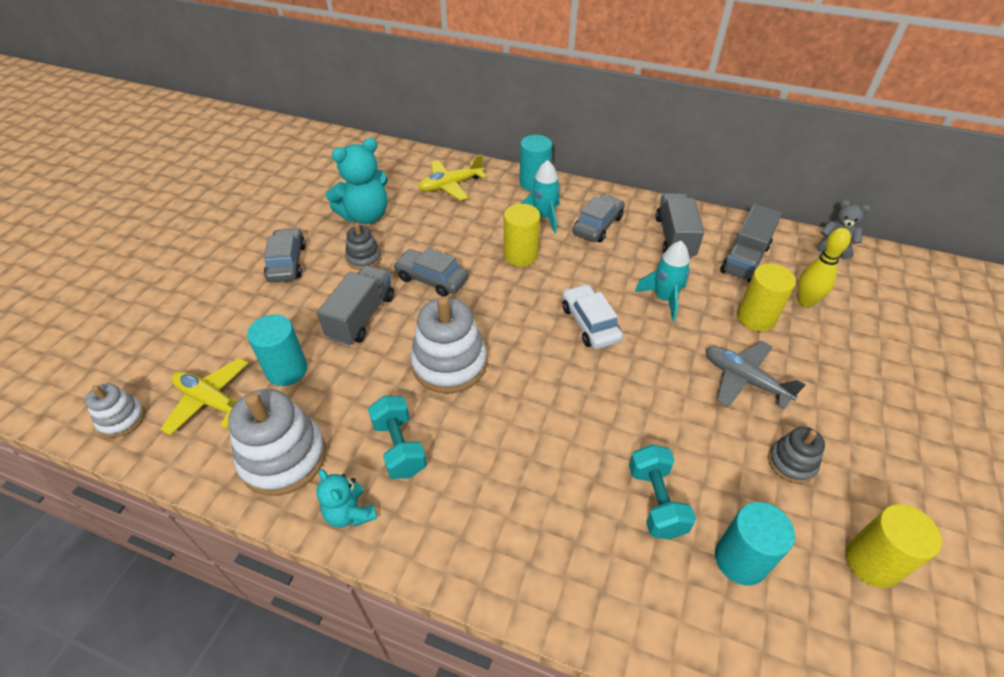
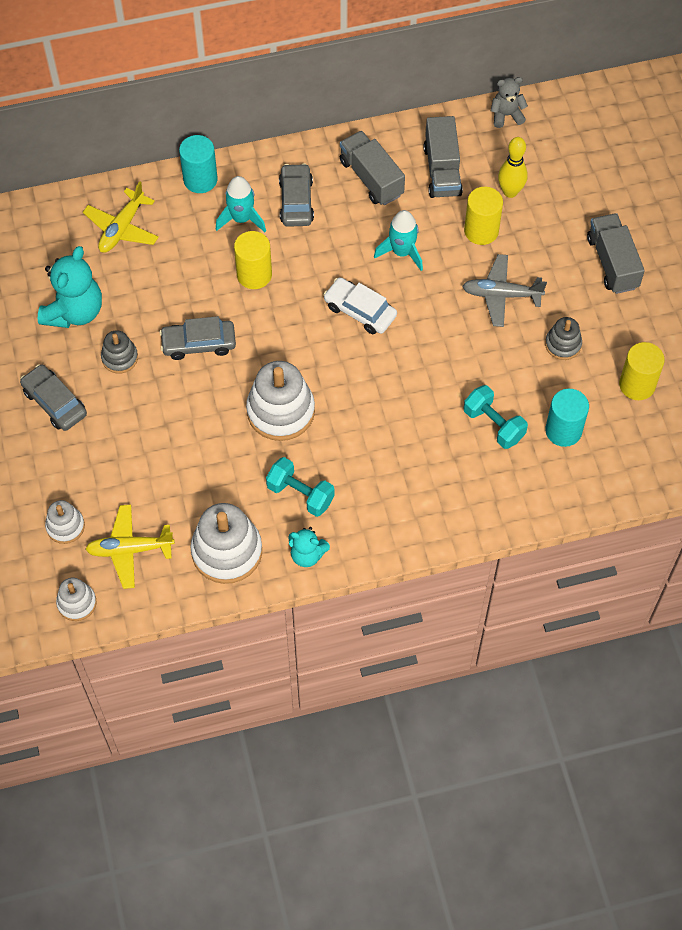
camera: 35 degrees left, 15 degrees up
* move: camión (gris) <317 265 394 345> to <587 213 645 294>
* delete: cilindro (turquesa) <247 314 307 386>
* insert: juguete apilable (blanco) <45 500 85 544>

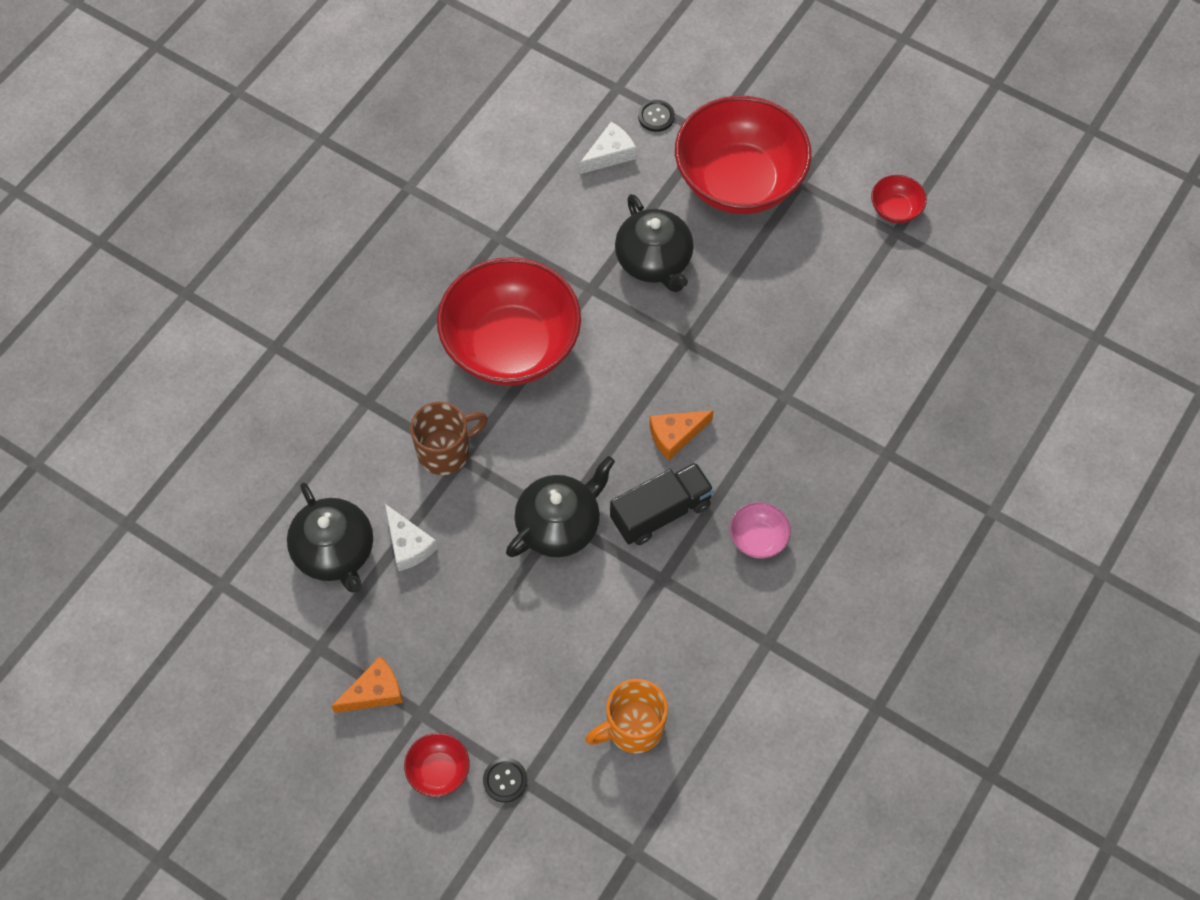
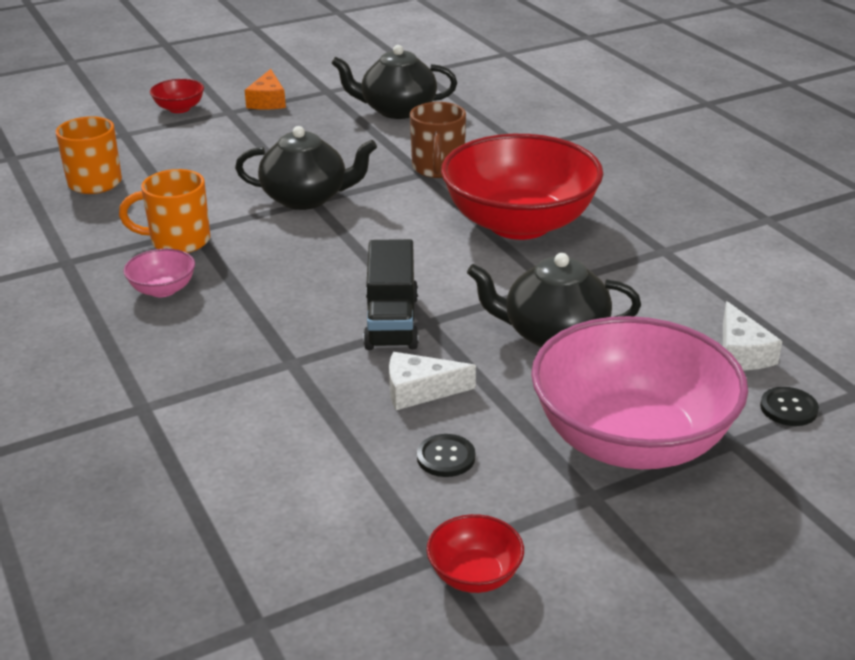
camera: 120 degrees right, 30 degrees down
* recolor: cuenco (rojo) <675 96 811 214> to cuenco (rosa) <531 316 748 469>
* delete: queso (naranja) <649 410 714 461>
* rotate: tetera (negro) <506 456 615 557> = <235 126 377 210> 75 degrees counterclockwise
* move: camión (negro) <610 462 714 545> to <363 239 419 350>
* move: queso (blanco) <385 504 438 571> to <389 352 476 410>
* move: botón (negro) <483 758 527 803> to <417 434 475 477>
* insert: taza (naranja) <119 169 210 253>

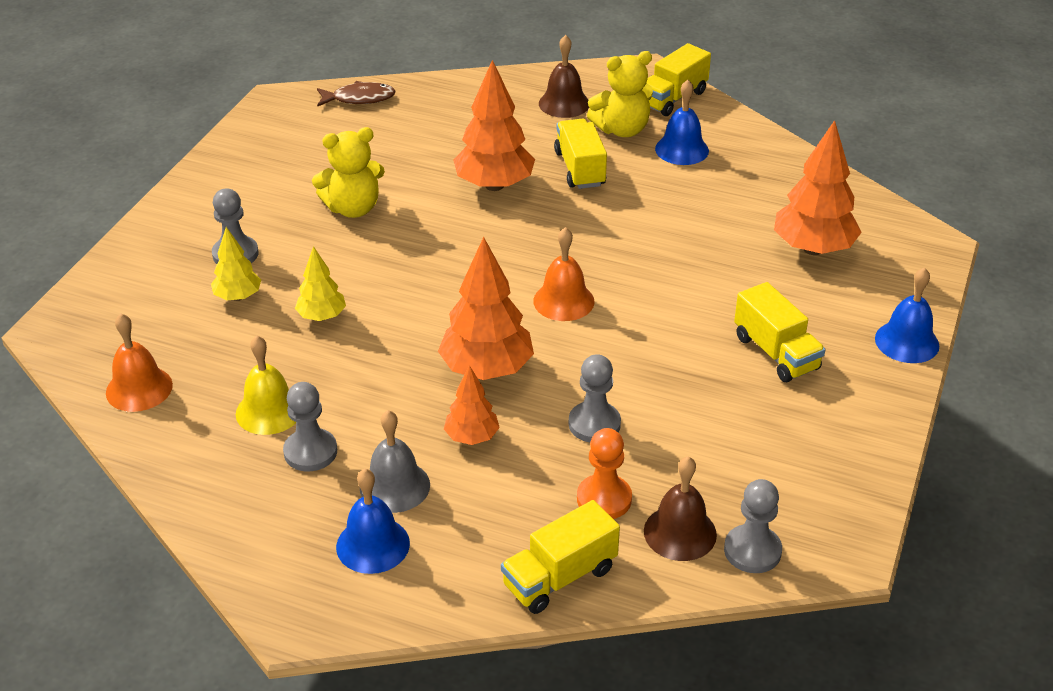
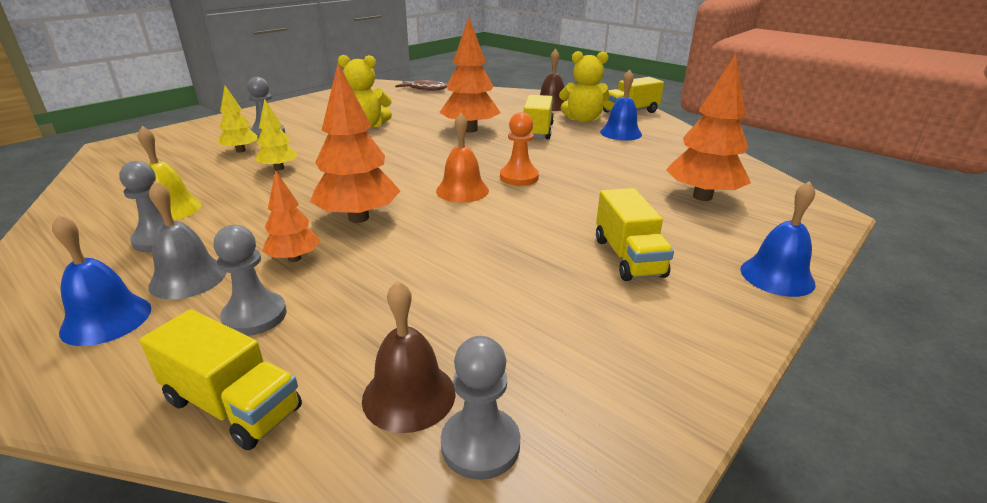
camera: 20 degrees right, 10 degrees down
* delete: campana (naranja) <106 314 173 412>
* move: peón (gris) <569 354 621 443> to <214 225 287 336>
* move: peón (naranja) <577 428 632 519> to <500 112 539 186>
* rotate: camión (amarillo) <501 500 620 614> = <140 309 302 450> 135 degrees counterclockwise

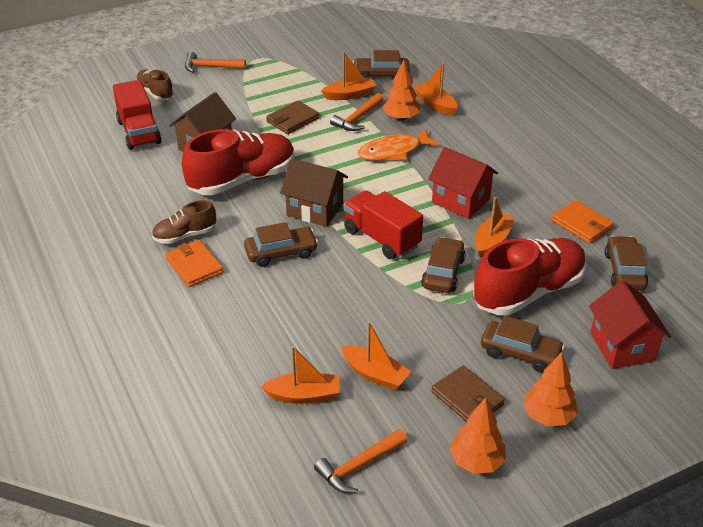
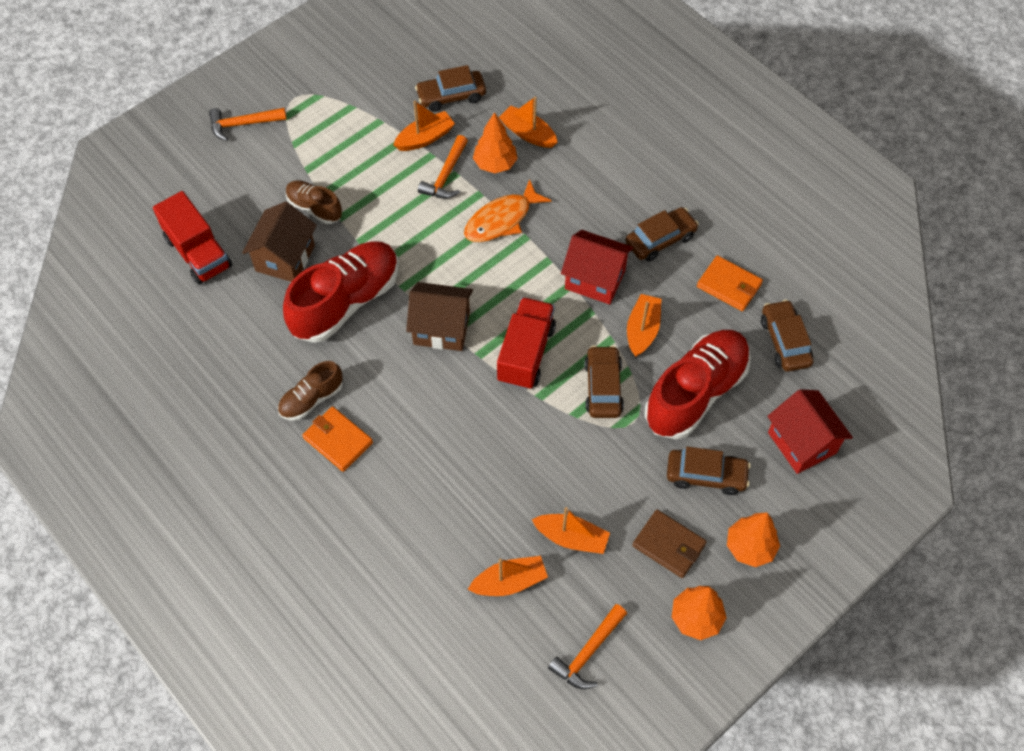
camera: 15 degrees left, 20 degrees up
* move: zapato (marrón) <136 69 174 101> to <286 180 342 224>
* delete: cartera (marrón) <266 100 319 134>
* rotate: camión (rojo) <343 190 423 259> = <497 297 556 390> 75 degrees clockwise
* move: coche (marrón) <244 222 318 267> to <625 207 699 262>

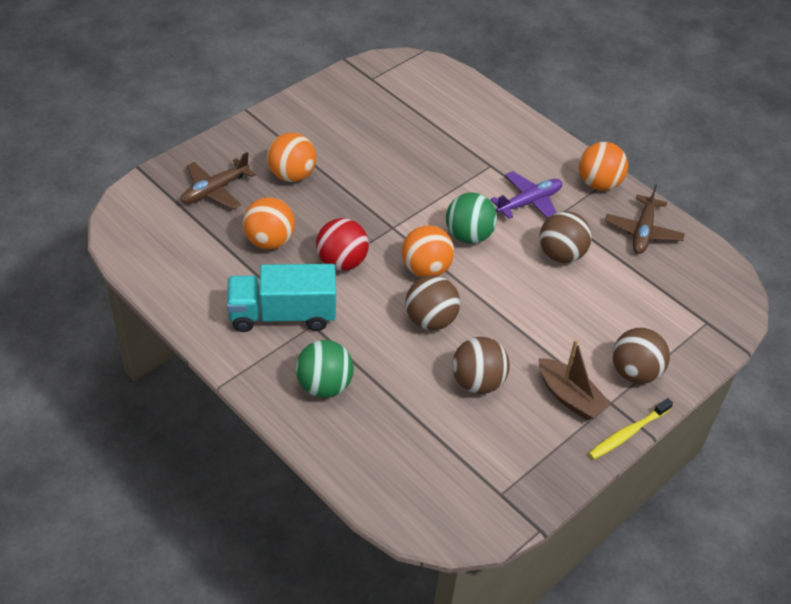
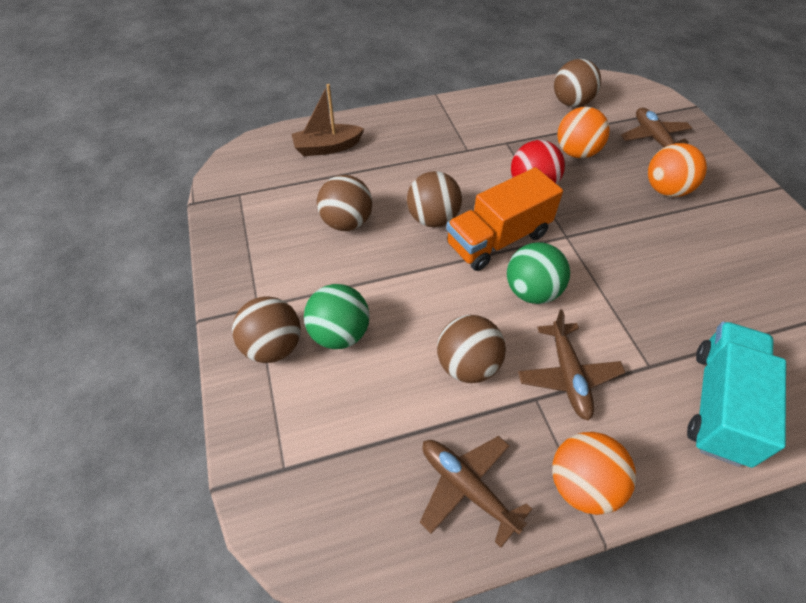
camera: 120 degrees right, 5 degrees up
* recolor: avión (morado) <490 171 562 219> to avión (marrón) <518 309 625 421>
* replace: pelota (naranja) <402 225 454 277> to camión (naranja) <446 167 563 271>
* move: camión (turquesa) <227 264 336 332> to <687 321 786 468>
* move: barco (marrón) <539 339 611 420> to <292 84 364 156>
* move: pelota (verde) <296 340 354 398> to <304 284 370 349>
* delete: cepillo de dientes (amarillo) <588 398 673 460>
* insert: pelota (marrón) <554 59 601 107>

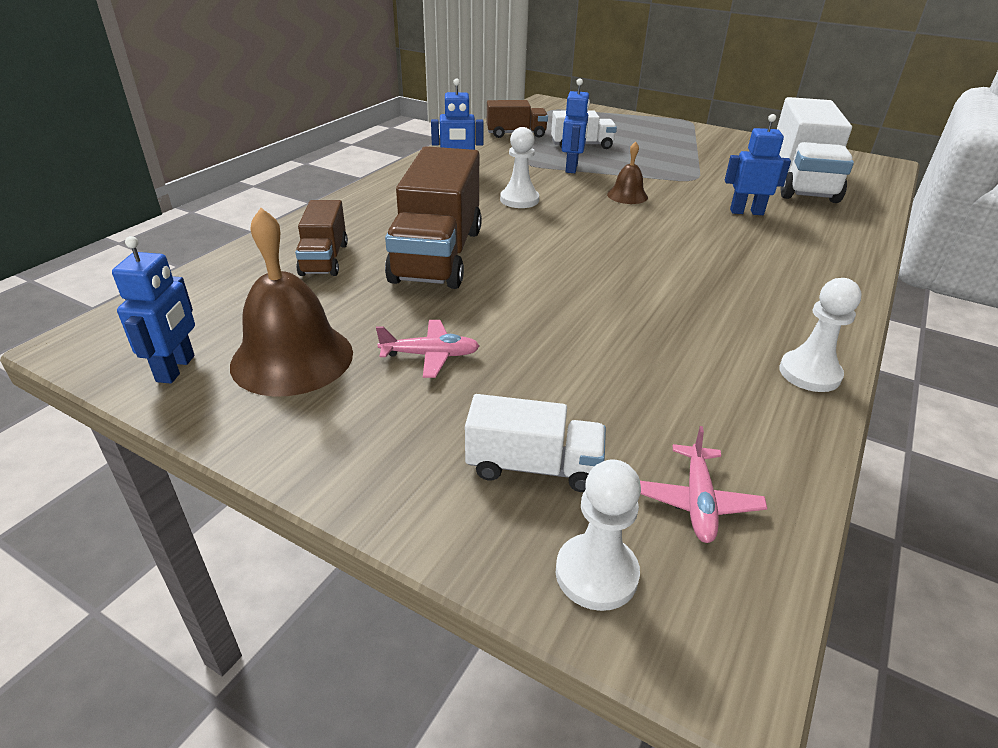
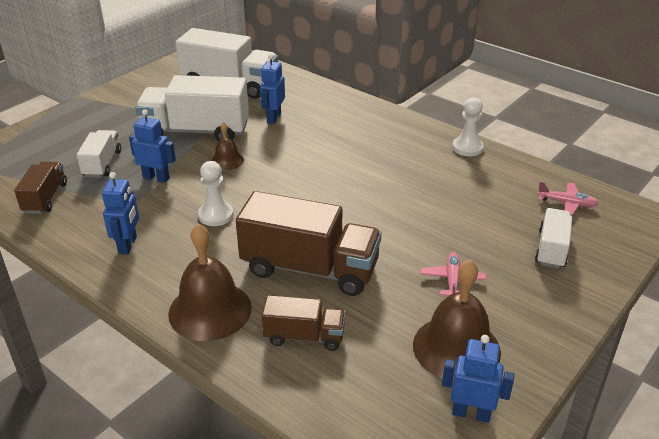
camera: 80 degrees left, 0 degrees up
* delete: peón (blanco) <556 459 641 611>
* insert: camión (blanco) <135 75 249 141>
* insert: campana (marrón) <168 223 252 341>

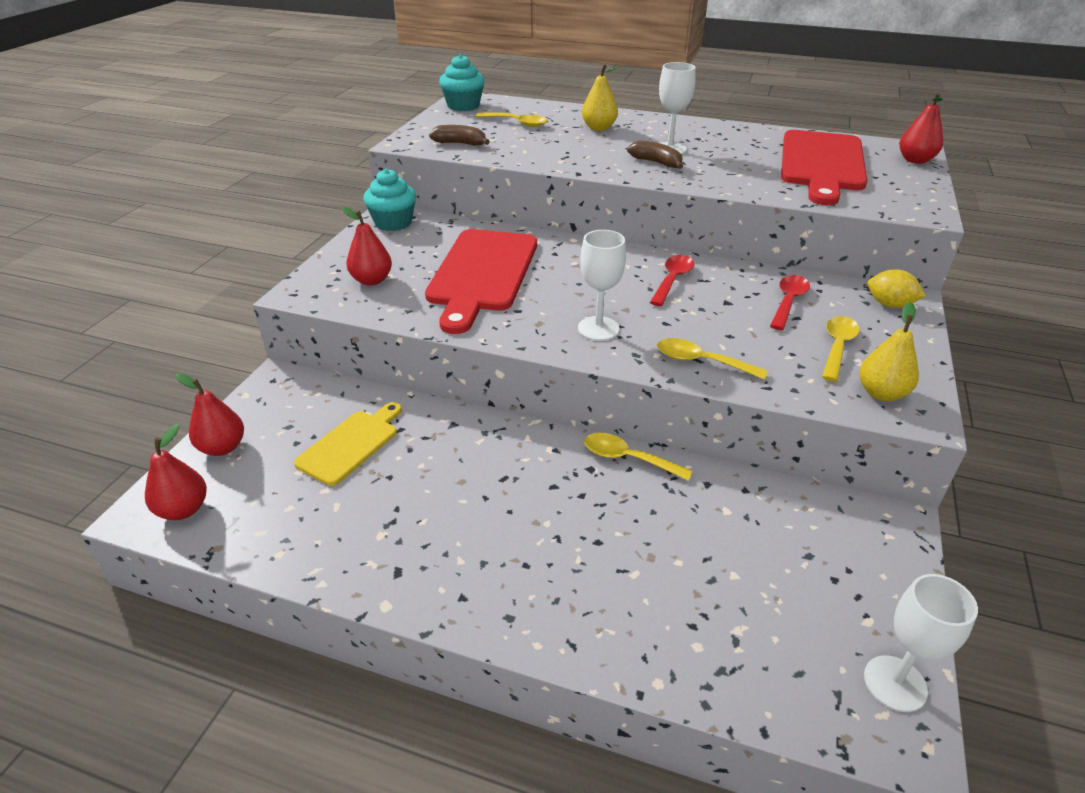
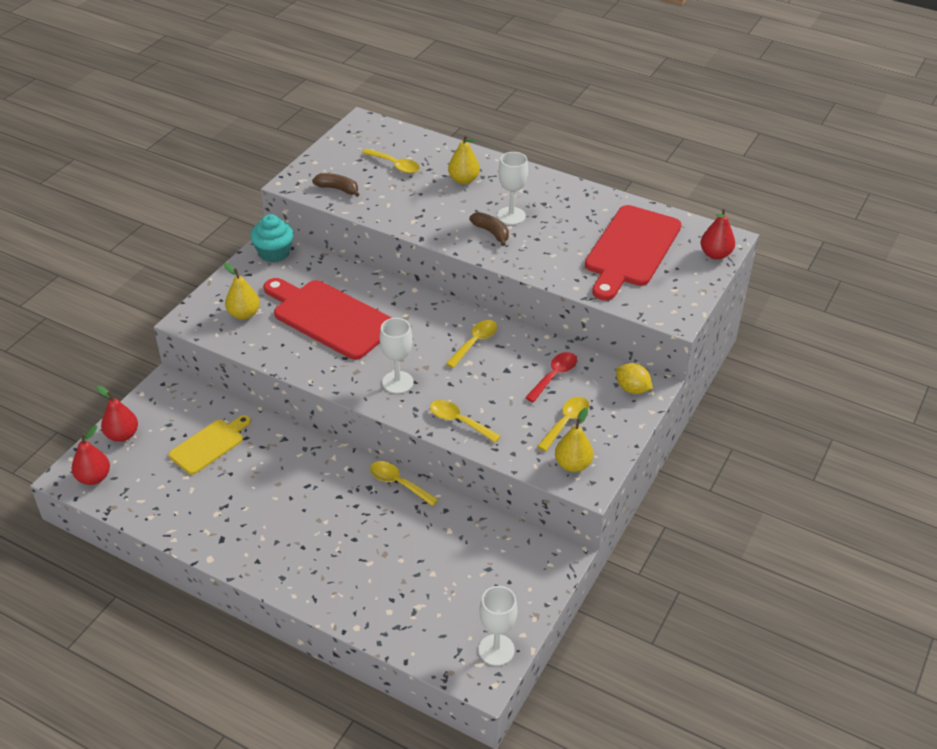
camera: 10 degrees right, 5 degrees up
* delete: magdalena (turquesa) <439 54 485 111>
* recolor: pera (rojo) <341 207 392 286> to pera (amarillo) <224 263 260 320>
* rotate: tabla de cortar (rojo) <425 229 537 334> = <263 278 392 360> 105 degrees clockwise
* recolor: cuchara (rojo) <650 255 694 306> to cuchara (amarillo) <446 320 497 368>

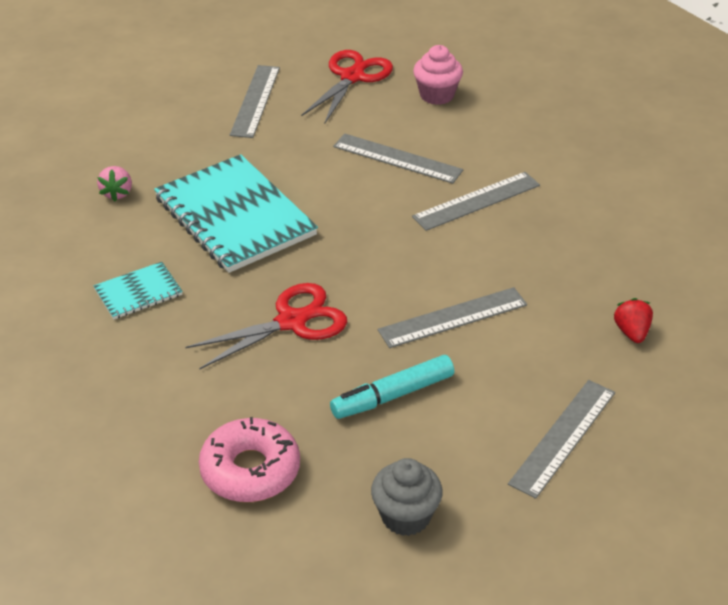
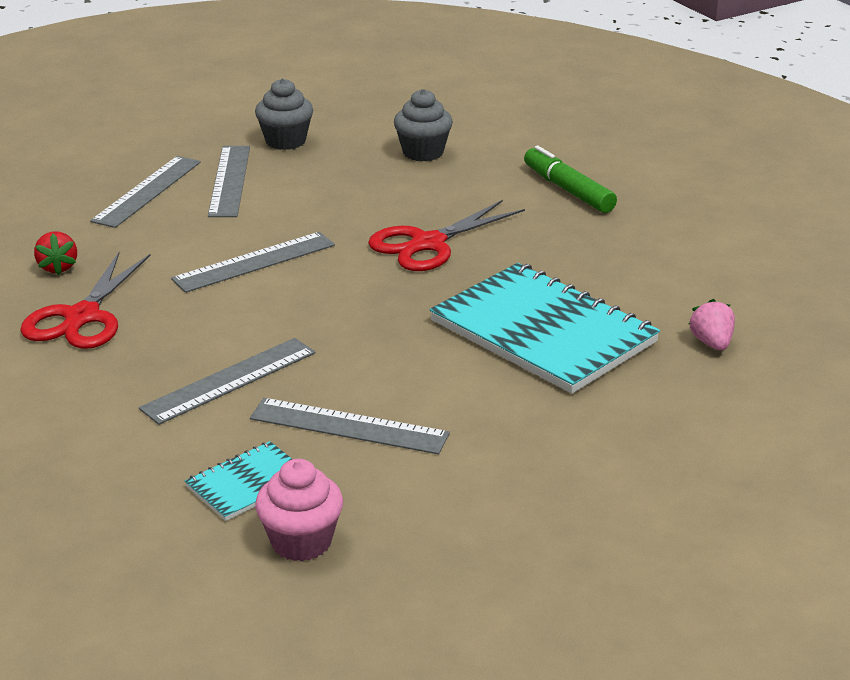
camera: 170 degrees right, 10 degrees down
* move: tijeras (rojo) <301 50 393 123> to <20 252 151 349>
* move: regla (gris) <230 65 280 138> to <208 146 250 217>
* move: cuaderno (turquesa) <93 262 183 319> to <185 441 292 521>
* delete: rotulador (turquesa) <330 355 454 419>
* replace: rosquilla (rosa) <199 417 300 502> to magdalena (gris) <394 89 453 162>
* insert: rotulador (verde) <524 145 617 213>

